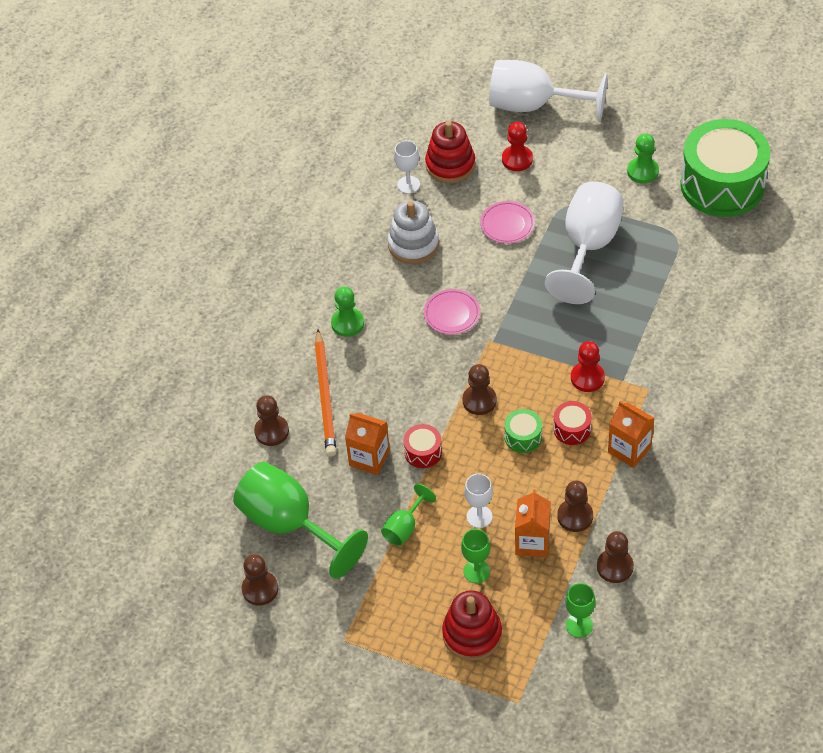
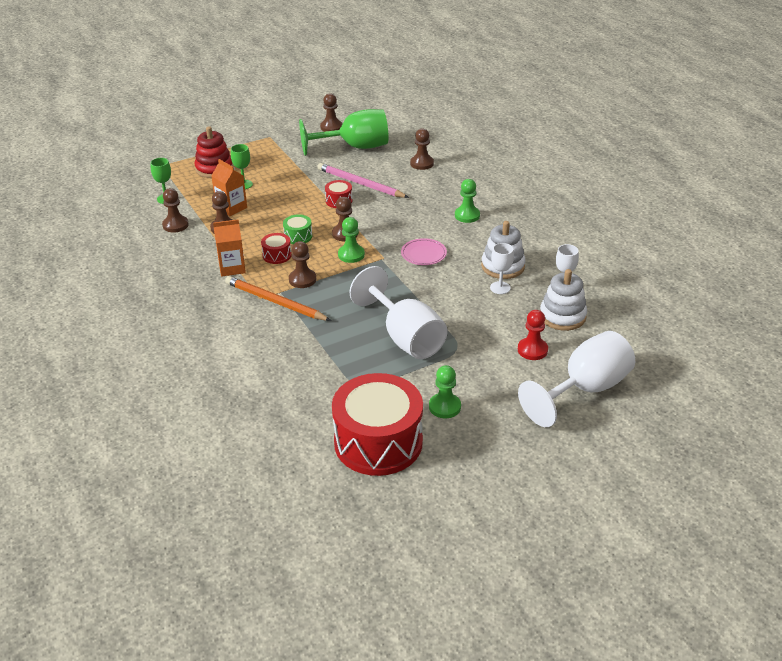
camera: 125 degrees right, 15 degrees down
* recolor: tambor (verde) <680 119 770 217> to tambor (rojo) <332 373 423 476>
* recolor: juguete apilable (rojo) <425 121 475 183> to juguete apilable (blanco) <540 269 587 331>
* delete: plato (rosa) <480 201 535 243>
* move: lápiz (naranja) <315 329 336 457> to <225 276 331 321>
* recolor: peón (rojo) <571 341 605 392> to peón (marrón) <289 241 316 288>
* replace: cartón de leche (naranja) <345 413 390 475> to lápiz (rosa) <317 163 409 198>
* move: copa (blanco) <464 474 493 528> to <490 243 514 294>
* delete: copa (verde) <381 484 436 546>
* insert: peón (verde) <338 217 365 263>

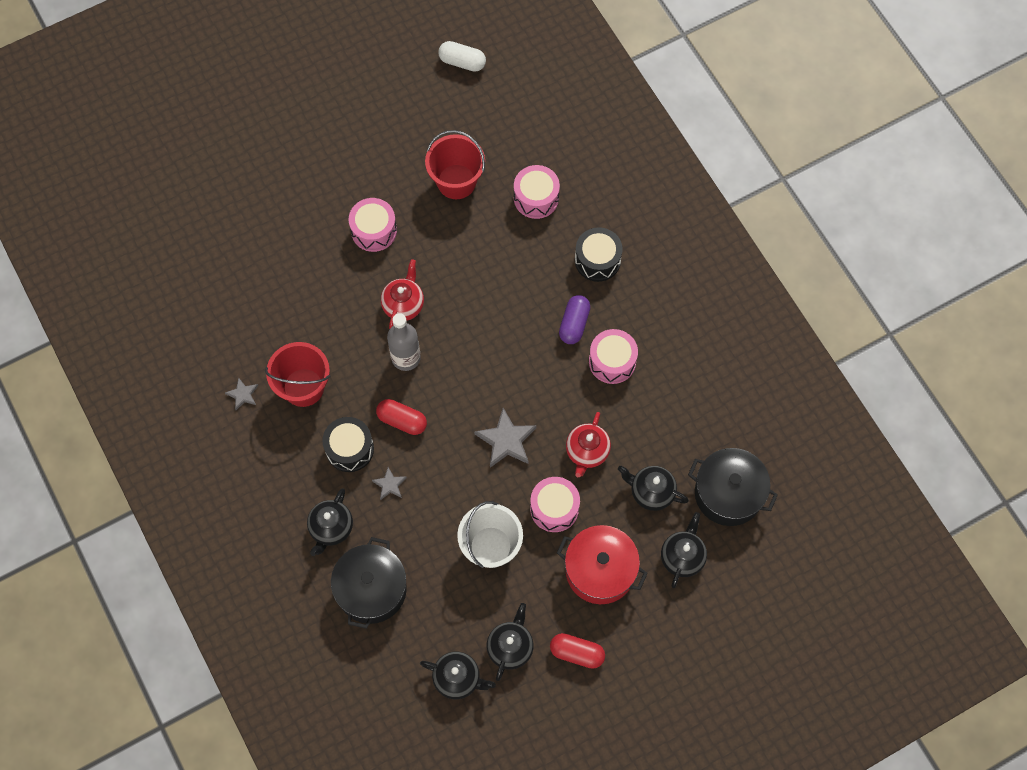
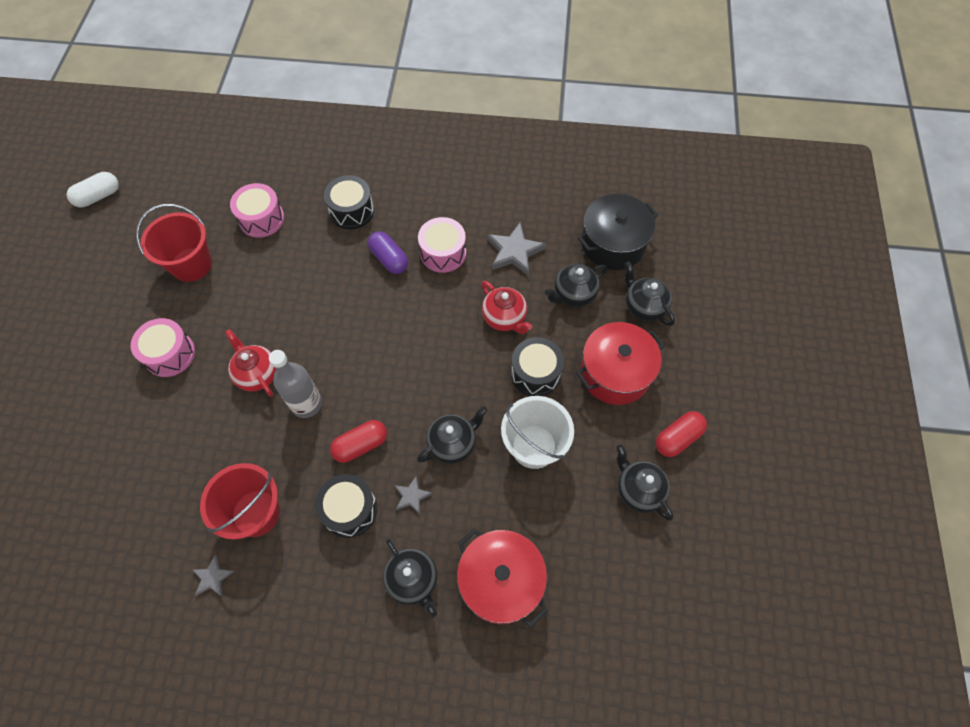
camera: 55 degrees left, 5 degrees down
* move: estrella (gris) <474 408 537 468> to <487 222 546 276>
* recolor: tambor (rosa) <530 477 580 532> to tambor (negro) <511 337 564 396>
* recolor: olla (negro) <331 537 407 629> to olla (rojo) <457 528 548 628>
* move: tetera (negro) <420 652 496 699> to <417 406 487 464>

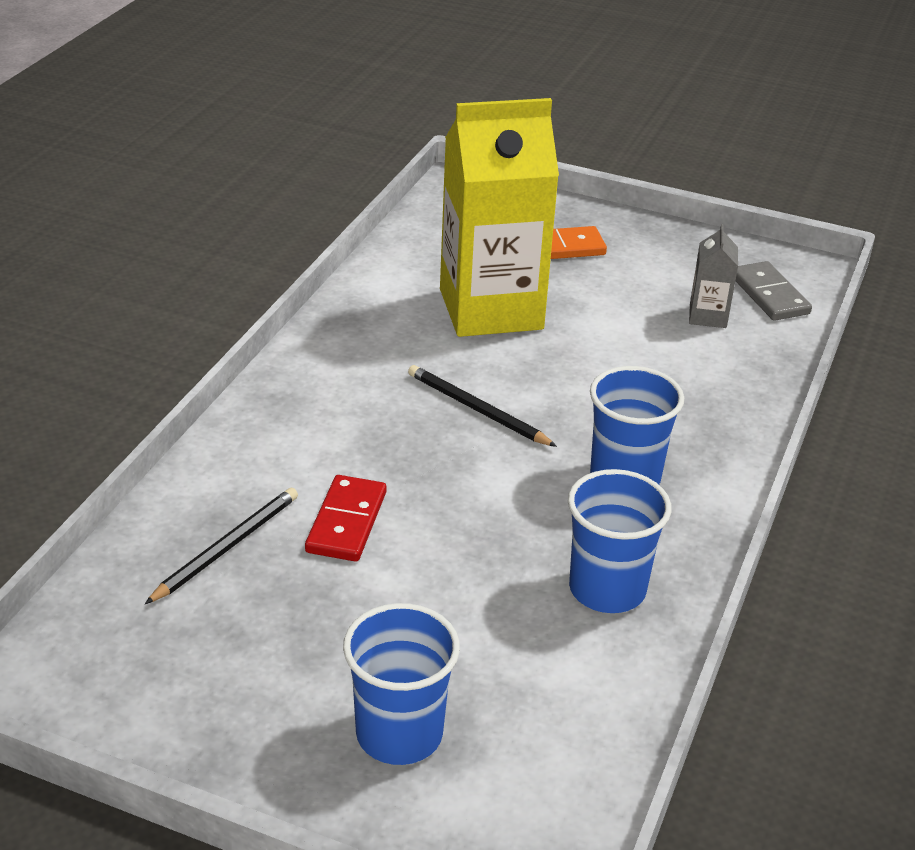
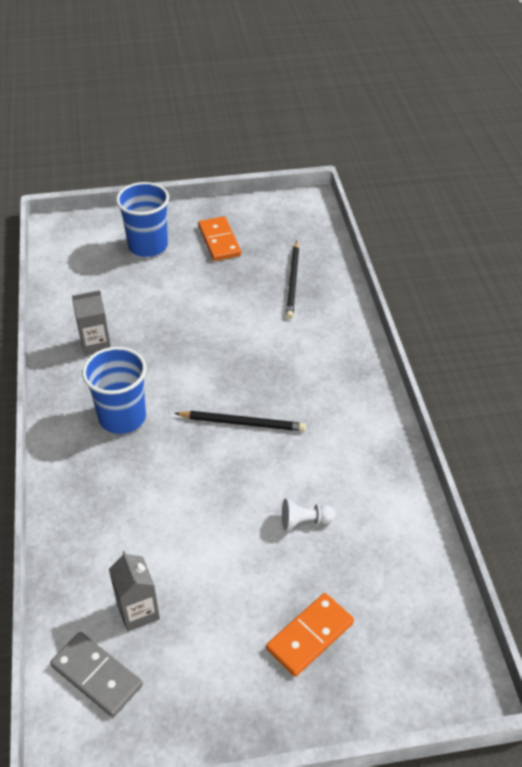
camera: 150 degrees right, 10 degrees up
* replace: cartón de leche (amarillo) <440 98 559 337> to peón (blanco) <282 498 335 531>
* replace: vaso (azul) <568 469 671 613> to cartón de leche (gris) <72 290 111 356>
* delete: ficha de dominó (rojo) <305 475 386 562>
* insert: ficha de dominó (naranja) <198 216 241 261>

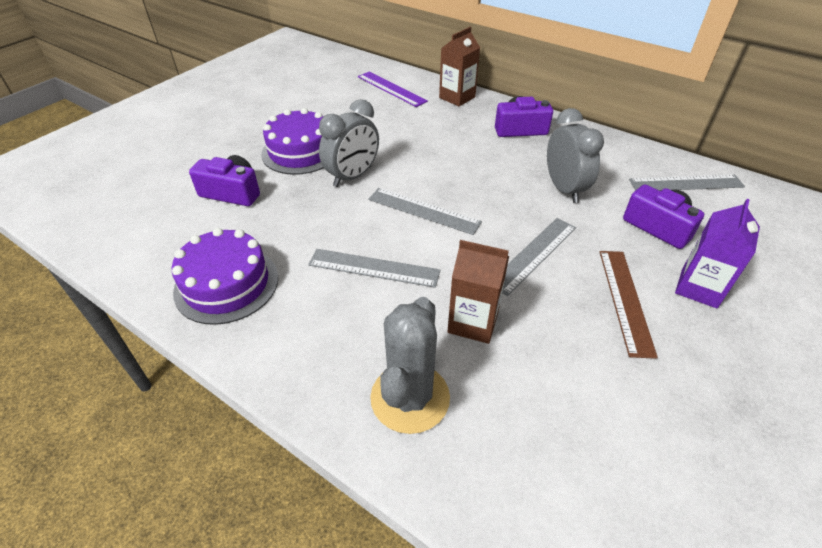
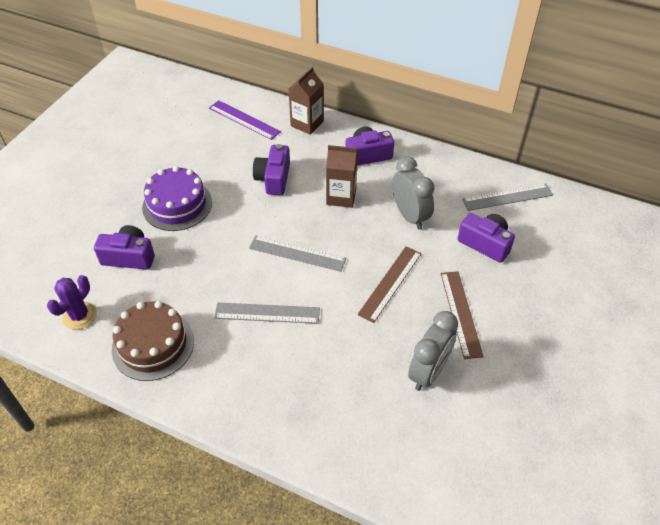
camera: 10 degrees left, 5 degrees up
* move: despertador (gris) <319 99 379 187> to <408 311 458 391>
* delete: cartón de leche (morado) <675 199 760 308>
* recolor: regla (gris) <502 218 576 296> to regla (marrón) <358 246 422 323>
* recolor: tarta (morado) <172 228 278 325> to tarta (marrón) <112 301 194 381>
* move: cartón de leche (marrón) <447 240 509 344> to <326 145 358 208>
* delete: cactus (gris) <370 297 450 434>
* insert: cámara (morado) <253 144 290 195>
* insert: cactus (morado) <47 275 97 330>

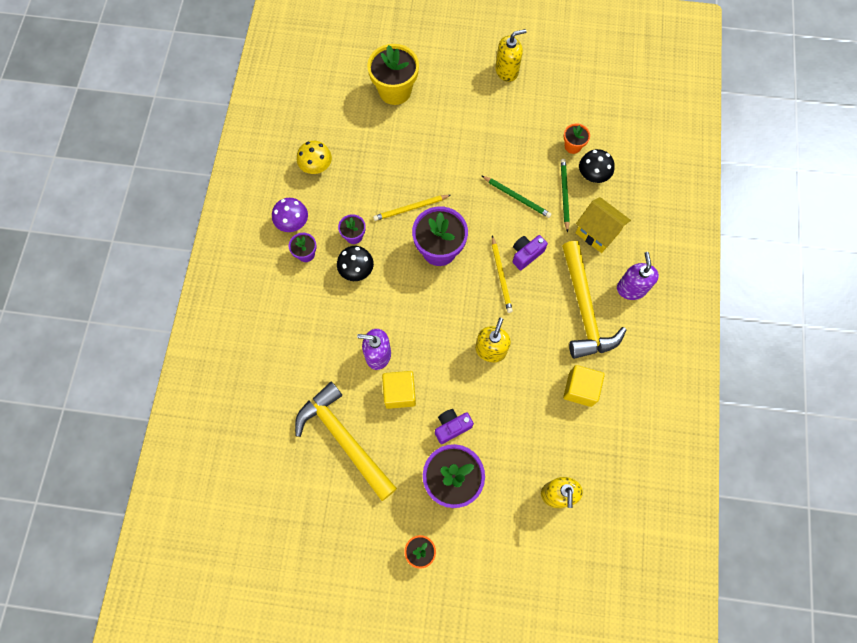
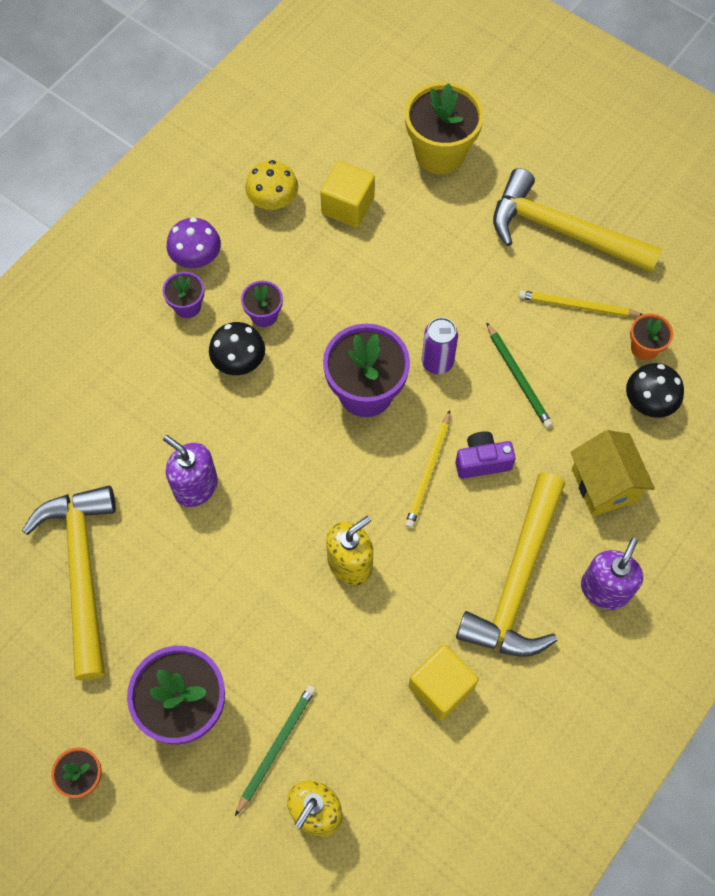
camera: 30 degrees right, 5 degrees down
* delete: dispensador de jabón (amarillo) <495 29 527 82>
* move: lápiz (verde) <561 159 570 233> to <235 685 316 816>
* move: lápiz (amarillo) <373 195 451 221> to <518 290 643 317>
* move: cubo (amarillo) <382 371 416 409> to <320 161 375 228>
* delete: cámara (morado) <435 409 474 444>
* insert: martillo (amarillo) <493 168 662 273>
* insert: lata (morado) <422 317 458 374>

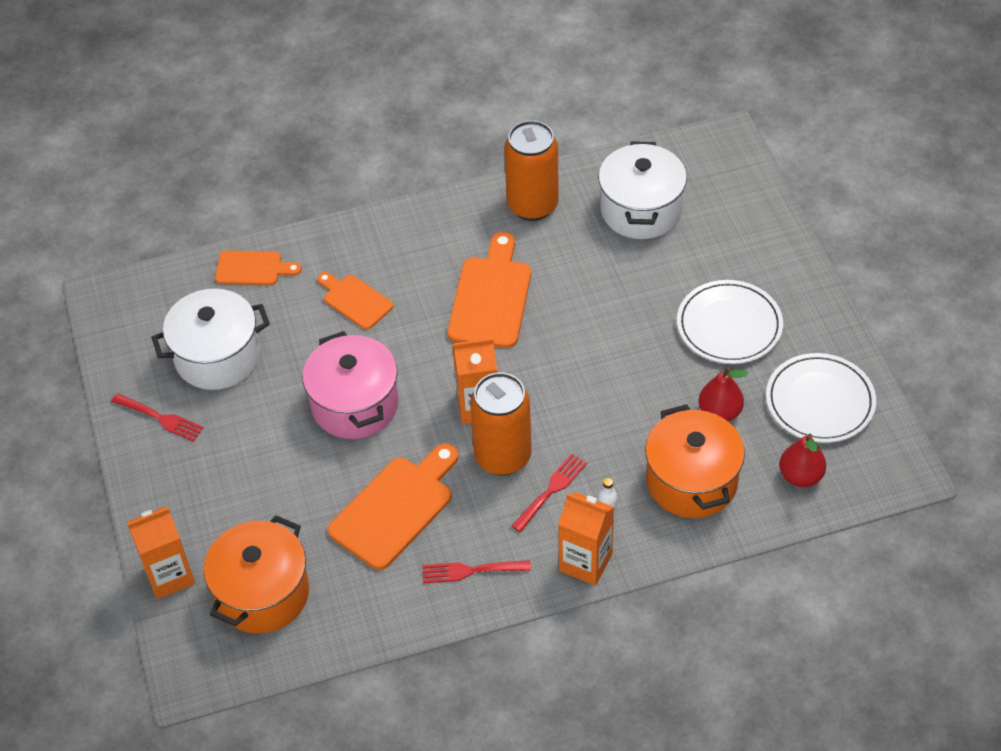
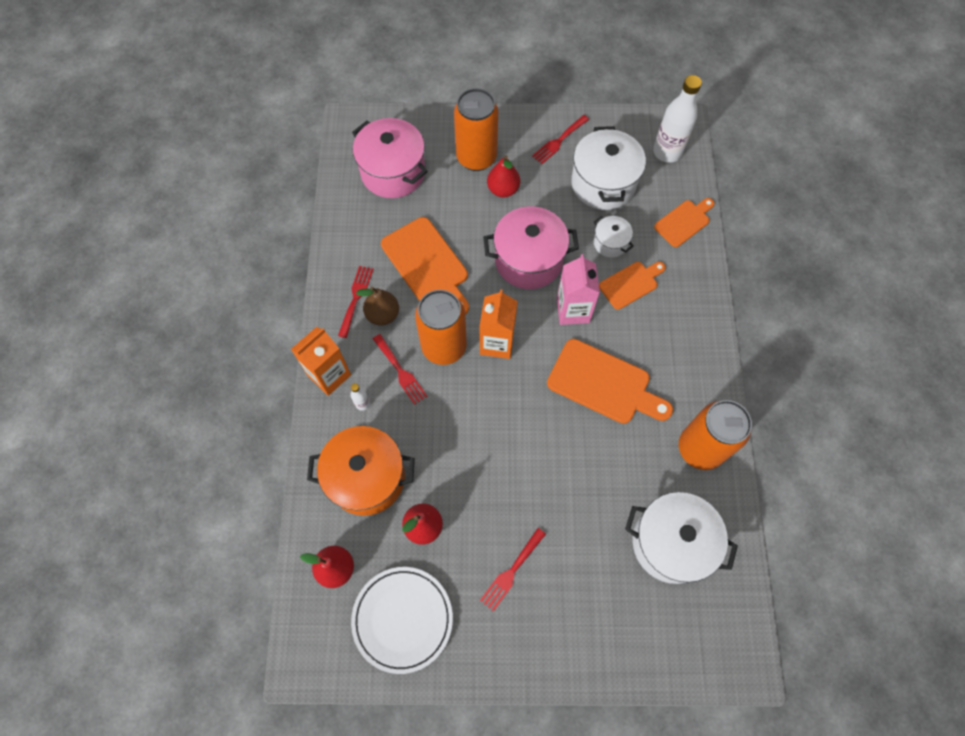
camera: 105 degrees right, 15 degrees up
* rotate: tabla de cortar (naranja) <215 250 302 285> = <654 198 714 247> 150 degrees counterclockwise
* replace: plato (blanco) <677 280 783 364> to tenedor (rojo) <480 528 546 611>
* delete: cartón de leche (naranja) <127 506 195 599>
* recolor: olla (naranja) <203 515 309 634> to olla (rosa) <352 118 428 198>
* insert: botella (blanco) <653 75 702 163>
* insert: lata (naranja) <454 88 498 171>
* insert: pera (rojo) <487 155 520 198>
* insert: olla (blanco) <594 216 634 258>
* insert: cartón de leche (rosa) <557 254 600 325>
* insert: pera (marrón) <356 286 399 326>

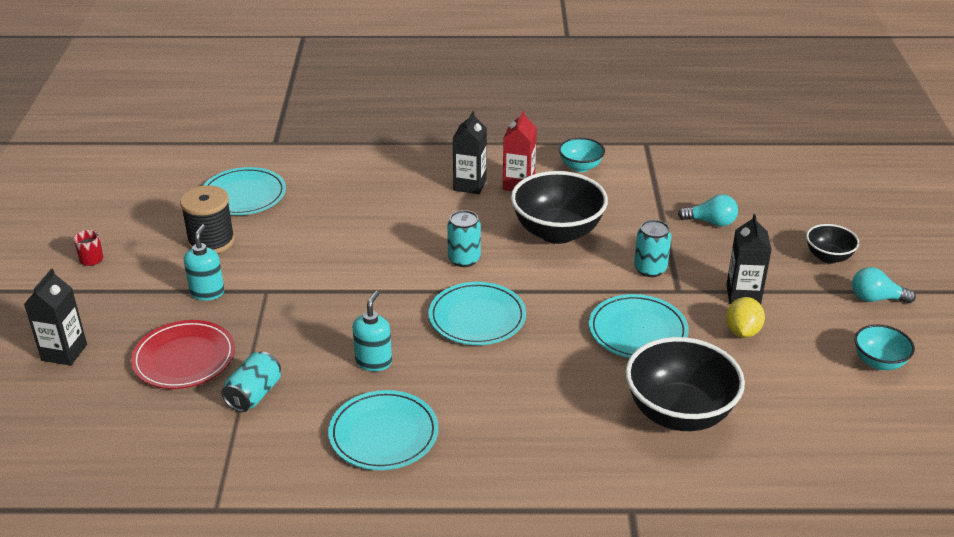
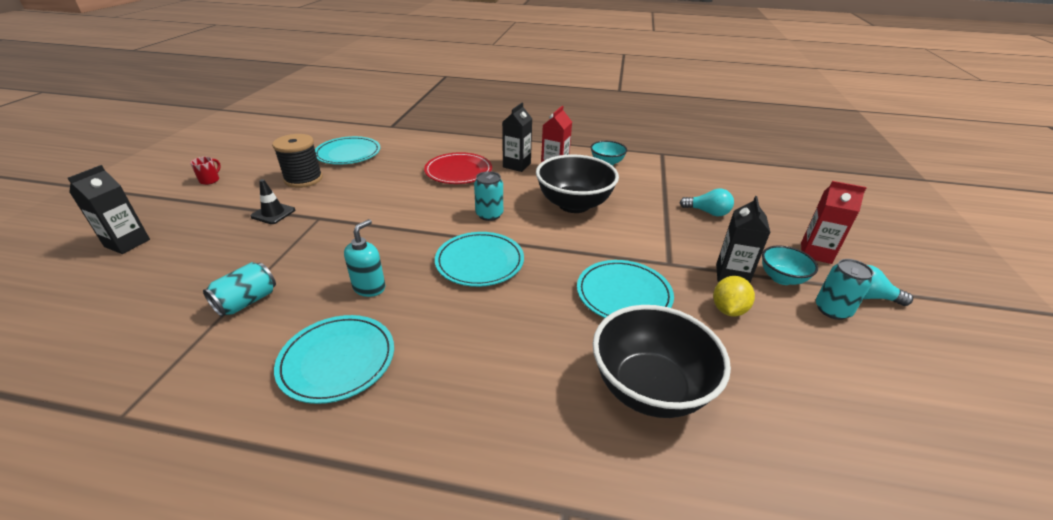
camera: 10 degrees right, 0 degrees up
* move: lata (turquesa) <634 220 671 277> to <816 259 874 320>
* replace: dispensador de jabón (turquesa) <184 224 224 301> to cono de tráfico (negro) <250 179 295 224>
* replace: cuenco (negro) <806 224 859 264> to cartón de leche (rojo) <801 181 867 264>
* move: plato (rojo) <131 320 235 389> to <424 152 492 184>
* move: cuenco (turquesa) <855 324 915 370> to <762 245 818 285>

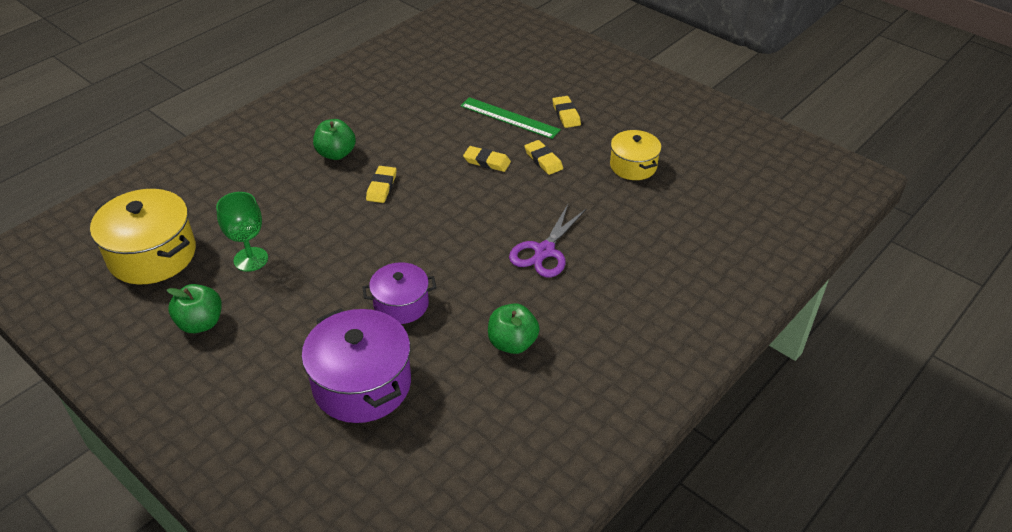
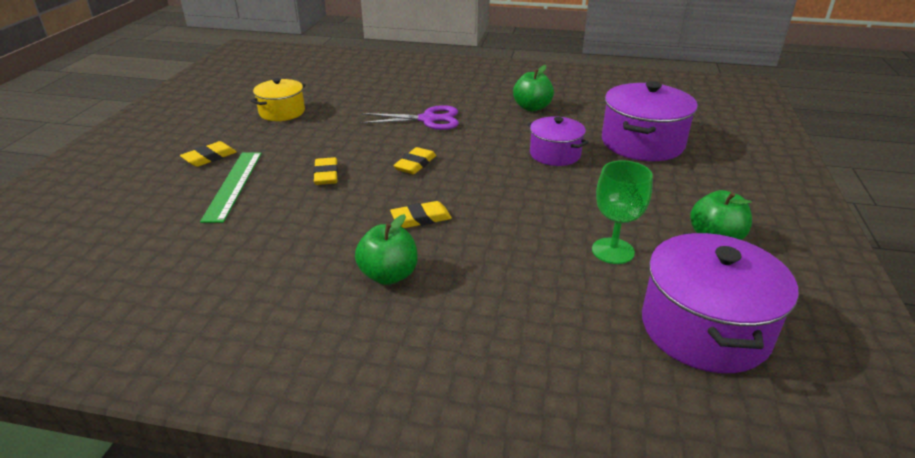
camera: 120 degrees left, 10 degrees down
* move: goma de borrar (amarillo) <525 140 563 175> to <393 147 436 174>
* recolor: olla (amarillo) <90 189 196 284> to olla (morado) <642 233 798 373>

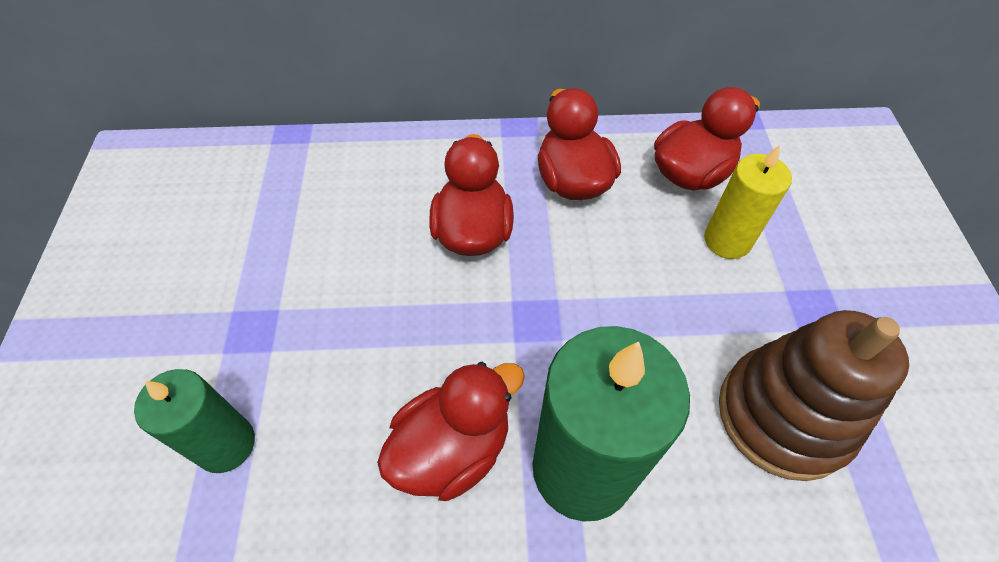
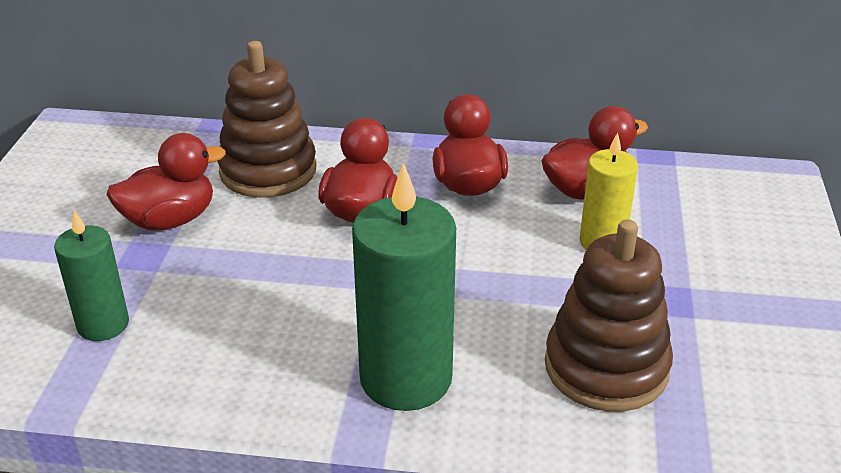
camera: 10 degrees right, 20 degrees down
* move: pato (rojo) <377 362 525 501> to <106 133 226 231>
* insert: juguete apilable (marrón) <217 41 316 198>

